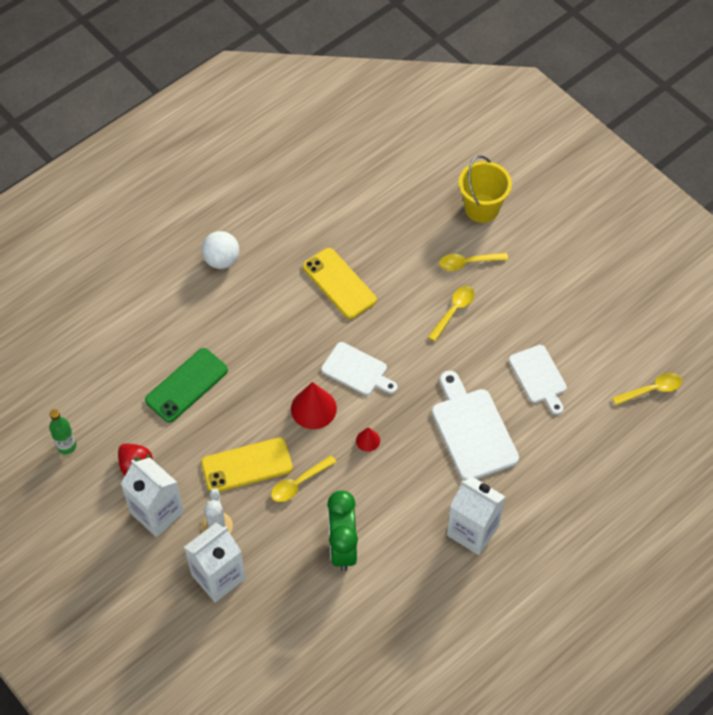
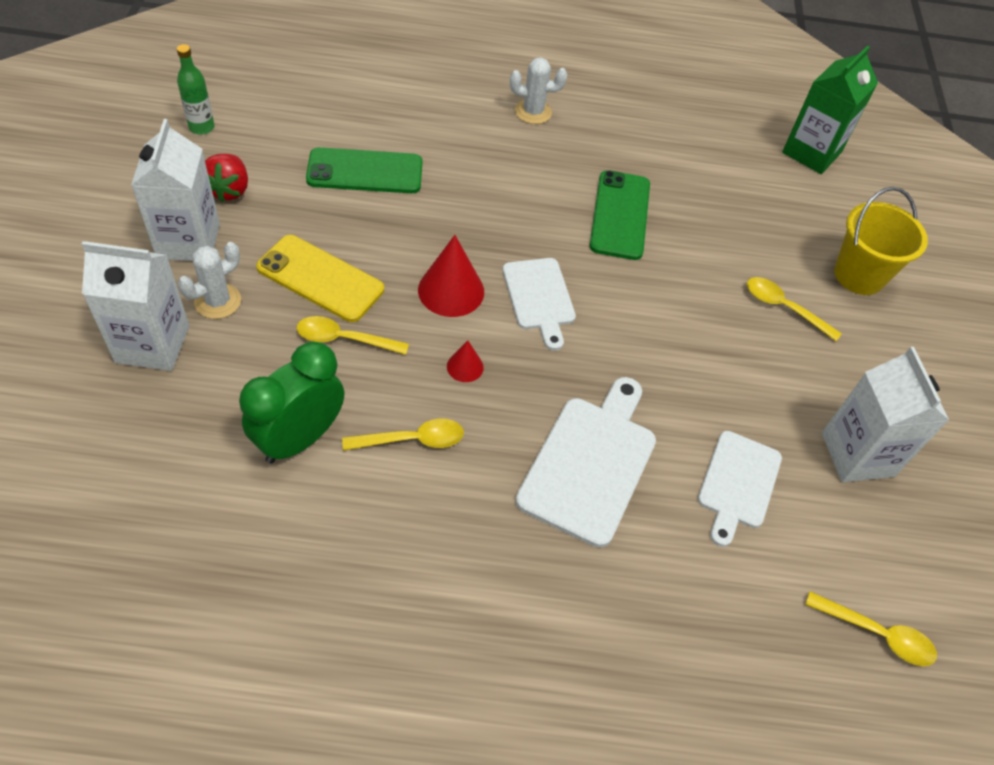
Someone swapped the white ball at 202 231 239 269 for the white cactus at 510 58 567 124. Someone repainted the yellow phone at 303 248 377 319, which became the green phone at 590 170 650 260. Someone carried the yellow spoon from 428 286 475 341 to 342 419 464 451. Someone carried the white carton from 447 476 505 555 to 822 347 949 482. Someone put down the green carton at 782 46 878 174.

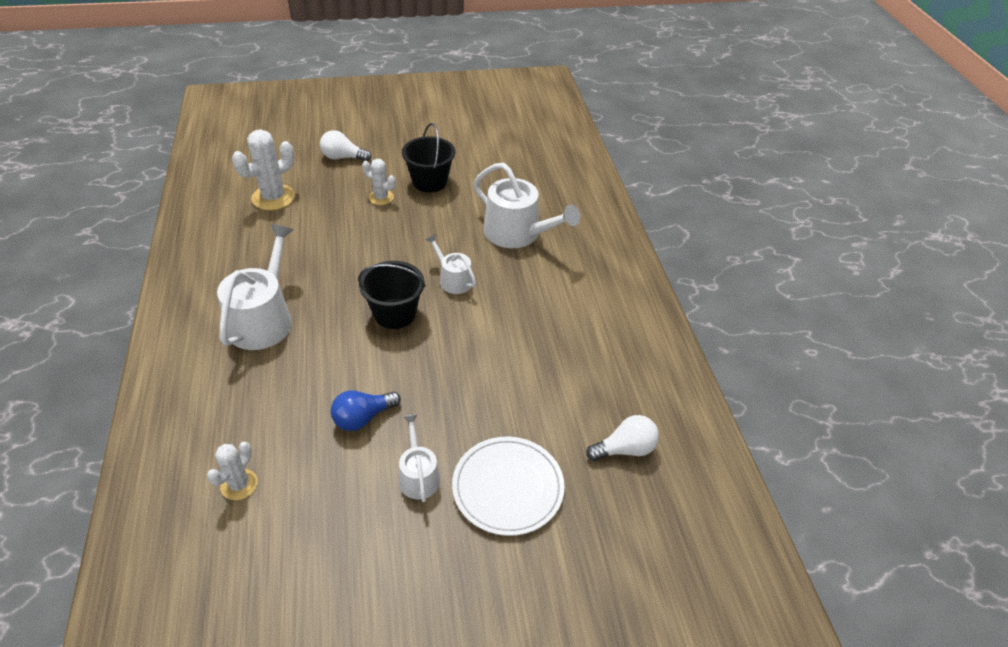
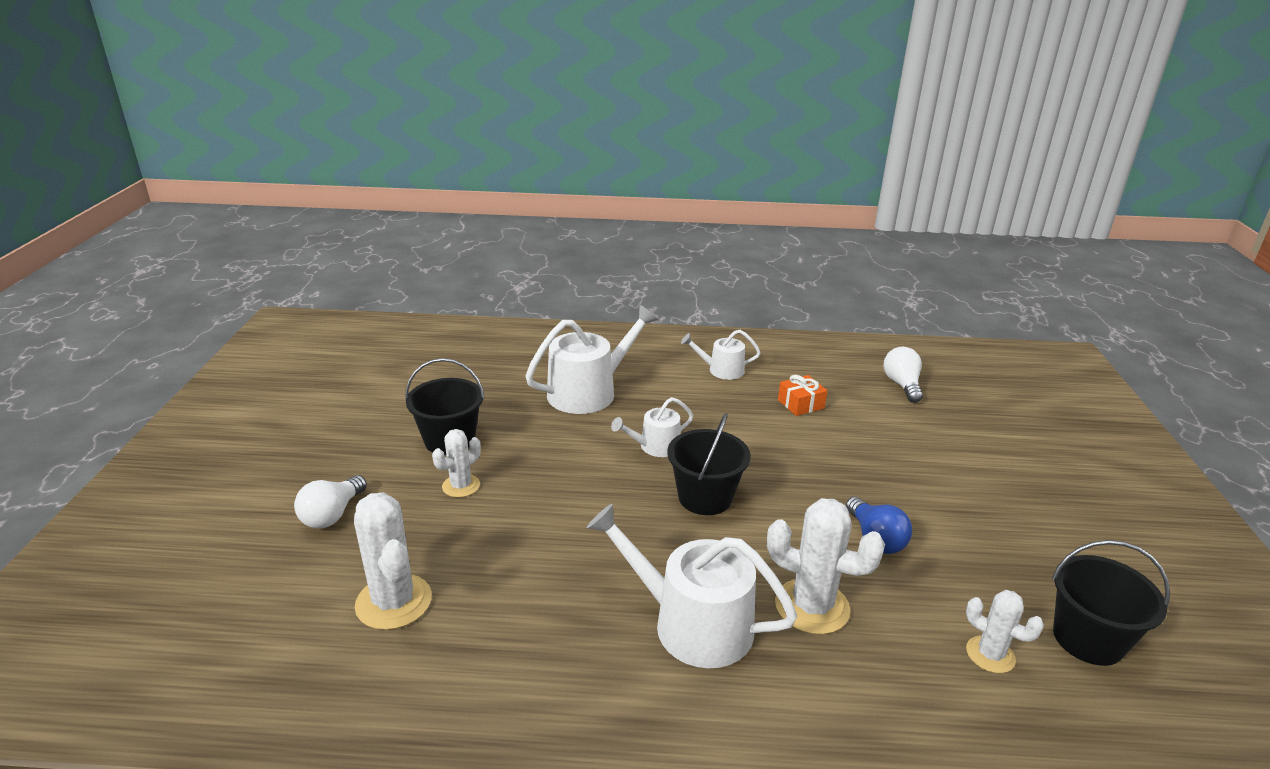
Someone carried the white watering can from 399 414 440 502 to 681 330 761 380. Someone took away the white plate at 452 437 565 536. Someone put down the white cactus at 767 498 885 635. Someone put down the orange gift at 778 375 827 416. Someone put down the black bucket at 1052 540 1170 666.

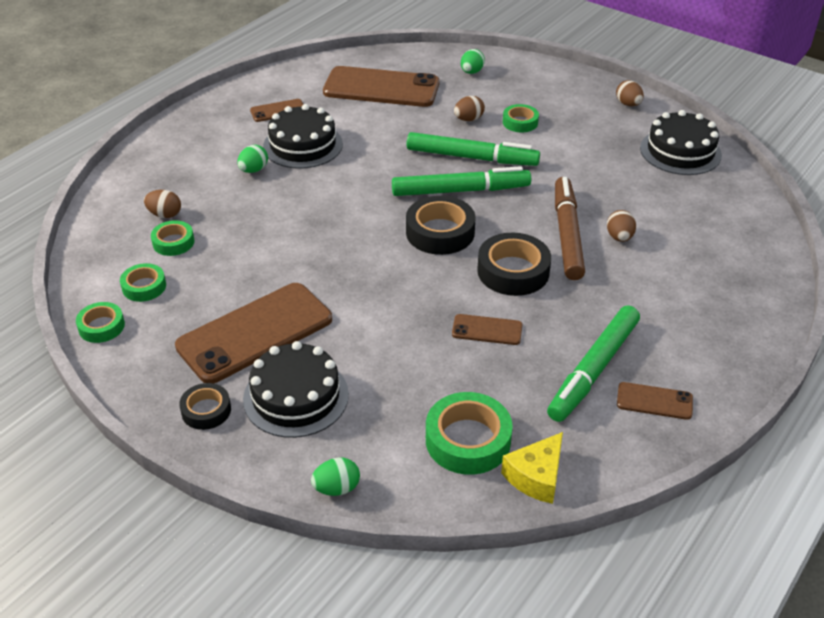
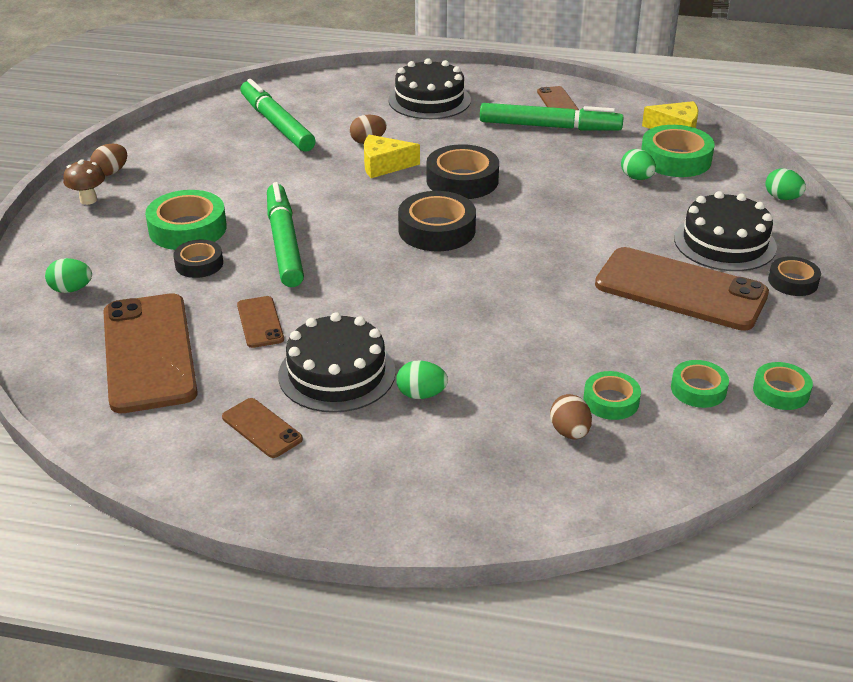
Someone carried the green marker from 392 166 531 196 to 240 79 316 152. Someone carried the brown phone from 452 314 523 345 to 237 296 284 348. Someone swapped the brown egg at 454 96 485 121 for the black tape at 173 240 223 278. Someone scaled the green tape at 503 104 539 133 by 1.69. Someone swapped the brown marker at 555 177 585 280 for the yellow cheese at 364 135 420 178. Someone carried the black cake from 640 110 722 175 to 388 58 471 119. Someone put down the brown mushroom at 63 159 105 205. Someone put down the green egg at 621 149 656 180.

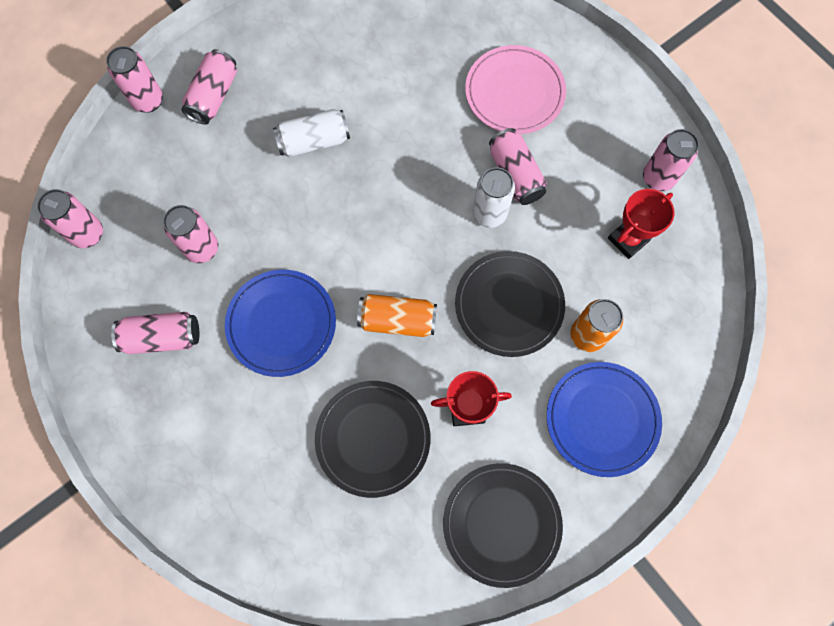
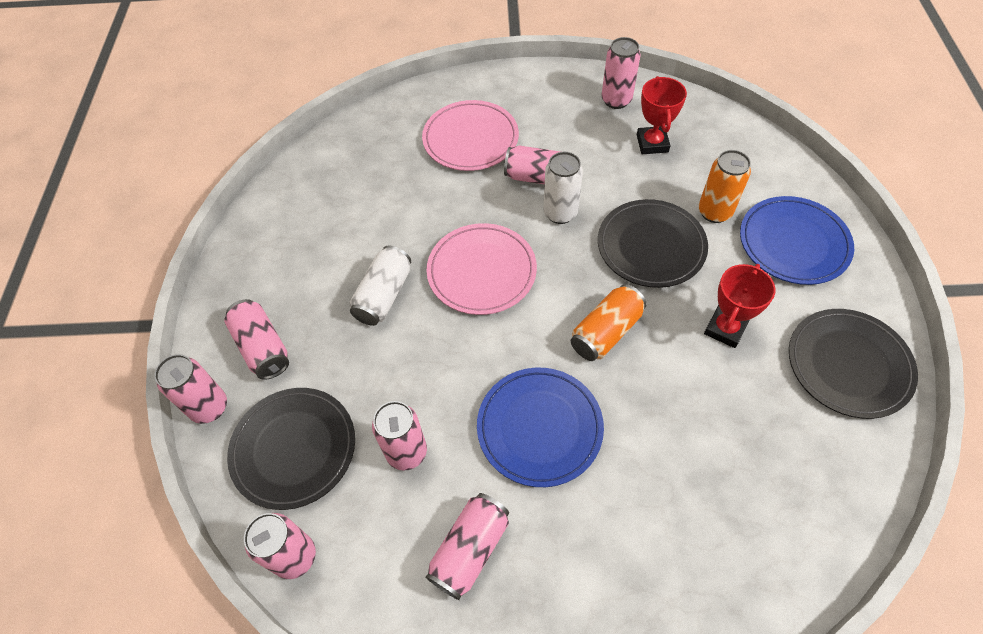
Someone carried the black plate from 315 381 430 498 to 227 388 355 510. Someone put down the pink plate at 426 223 537 315.

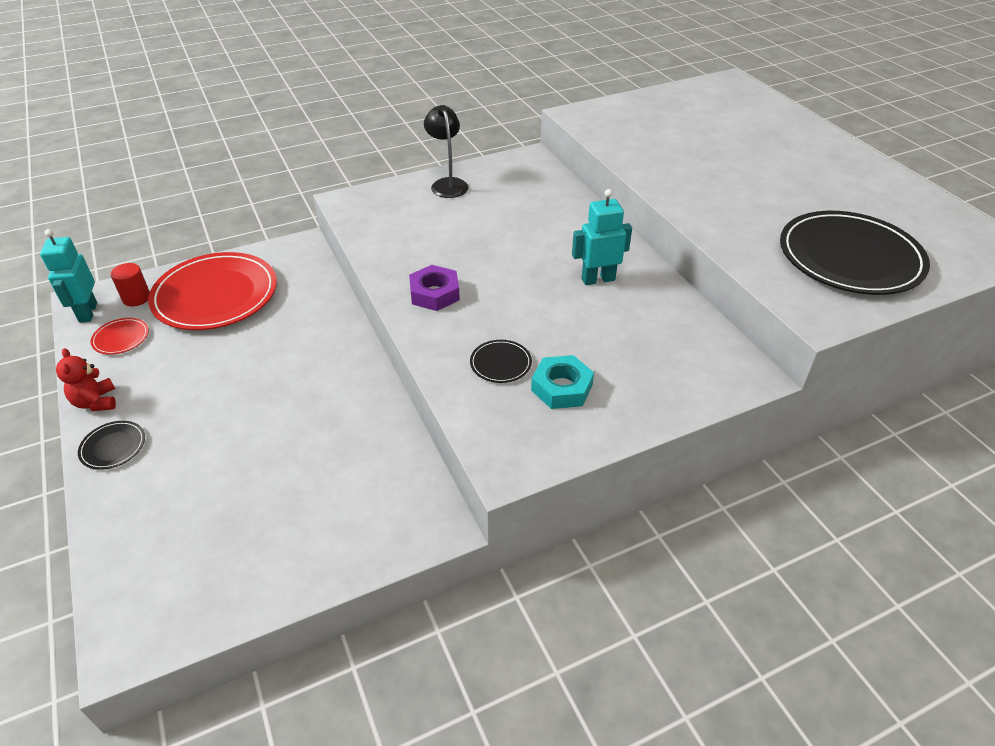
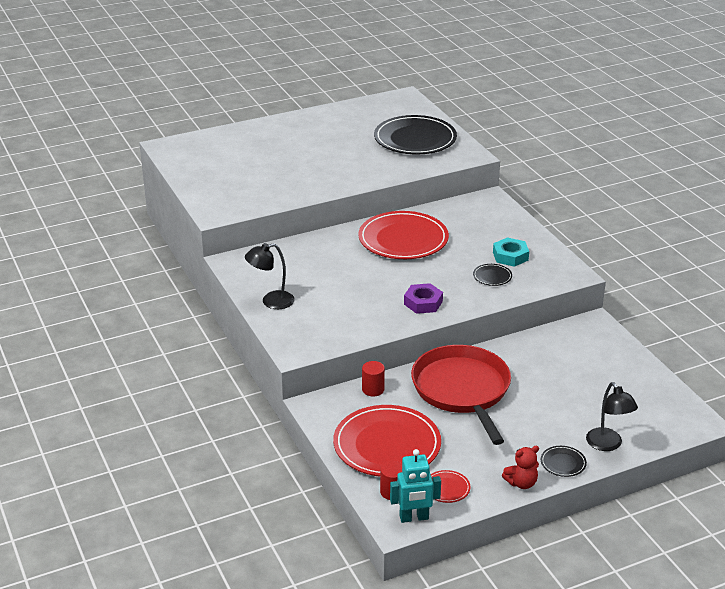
Someone swapped the turquoise robot at 572 189 632 285 for the red plate at 358 211 449 259. Someone put down the red cylinder at 362 361 385 396. Someone put down the red pan at 411 345 511 445. Someone put down the black lamp at 586 382 638 451.

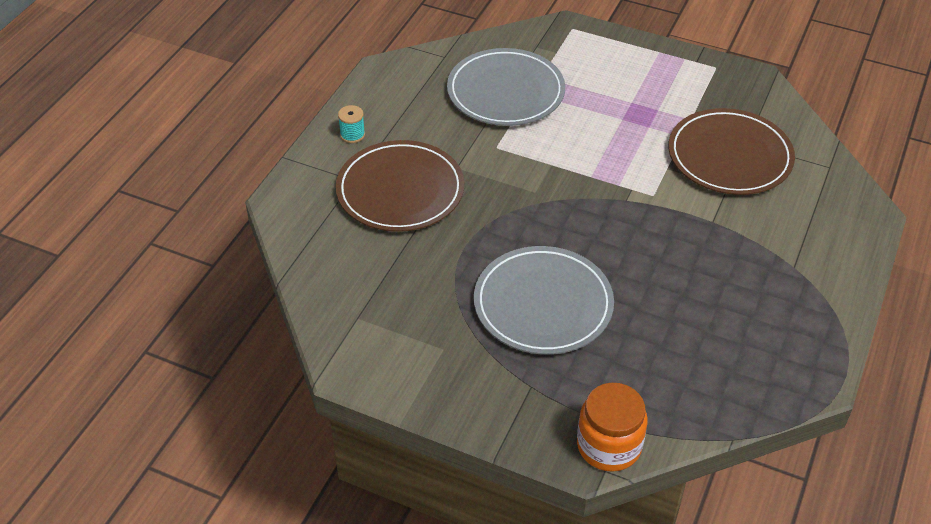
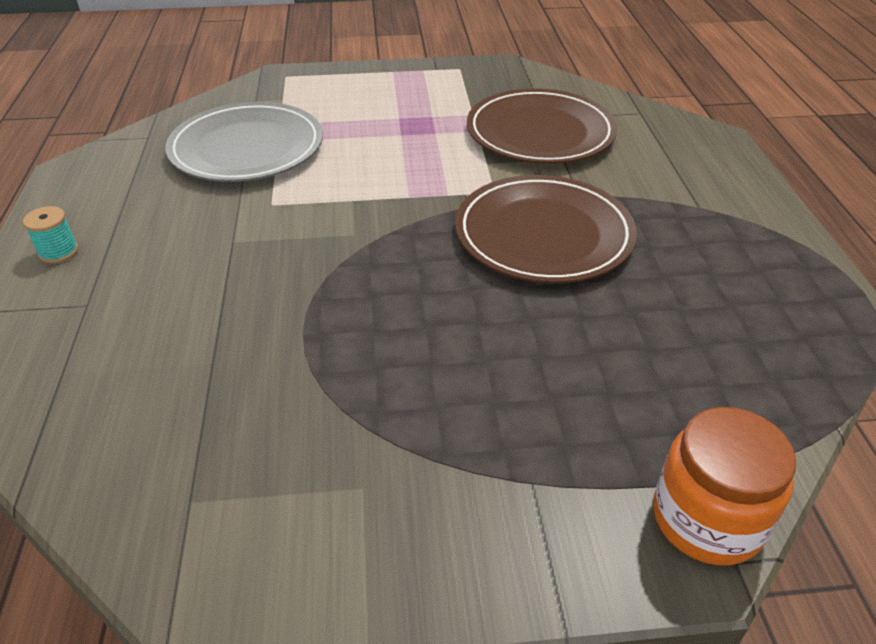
Someone carried the brown plate from 336 140 464 232 to 455 175 637 283. Someone took away the grey plate at 474 246 614 355.

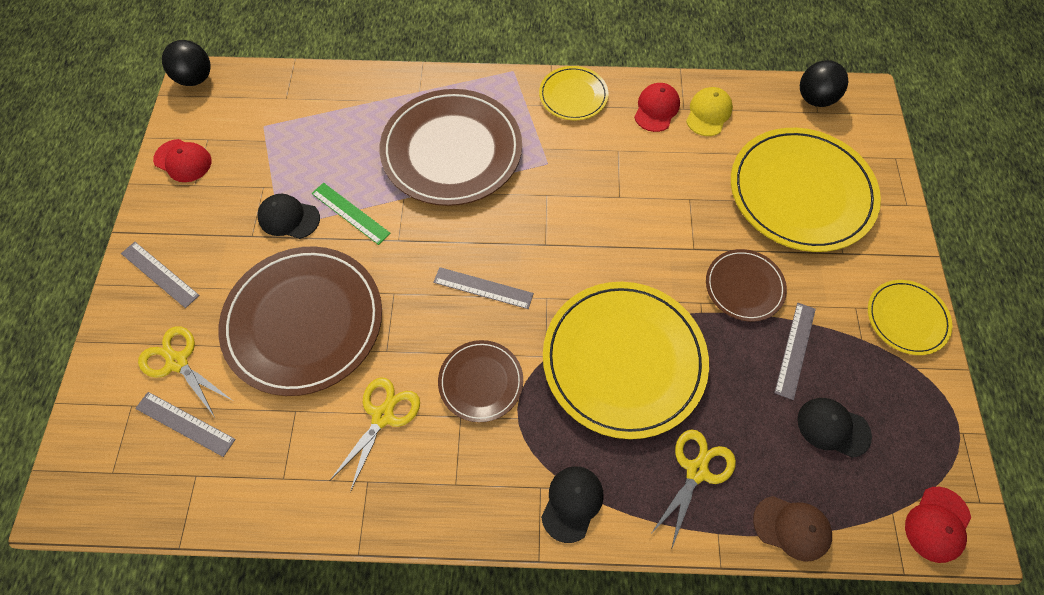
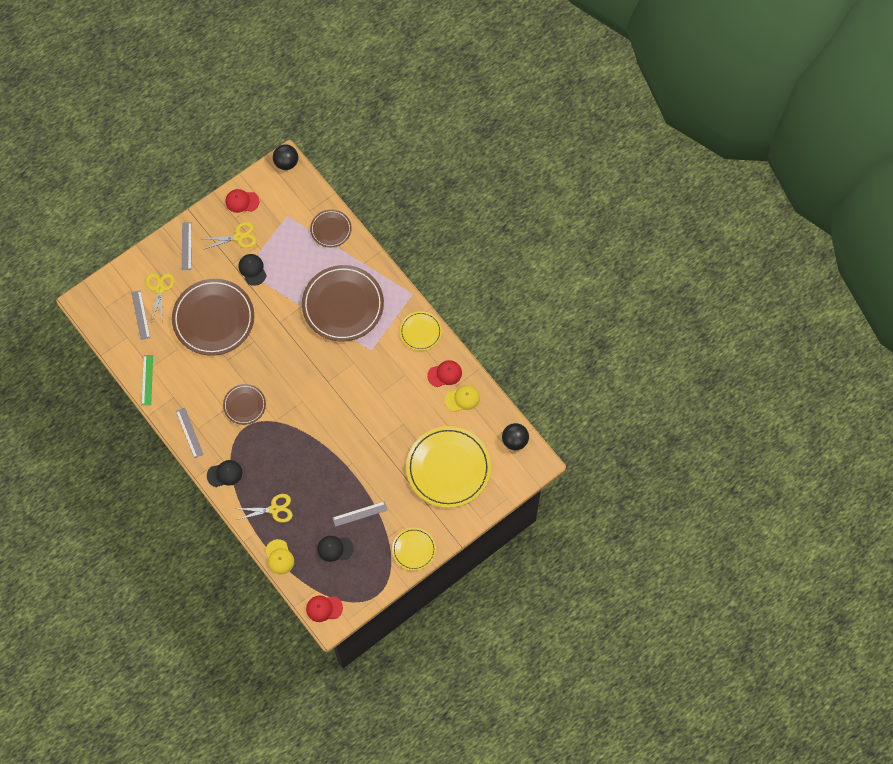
Someone rotated the red cap at 153 139 212 182 by 105 degrees clockwise. Someone carried the green ruler from 311 183 391 245 to 141 355 153 405. Someone carried the yellow scissors from 330 378 420 492 to 201 222 257 250. Someone carried the grey ruler from 433 267 534 309 to 176 408 204 458. Someone took away the yellow plate at 543 282 709 439. Someone carried the brown plate from 706 249 787 321 to 310 210 352 247. Someone repainted the brown cap at 753 496 832 562, which became the yellow cap at 265 539 294 575. Someone rotated the black cap at 797 398 872 458 by 75 degrees counterclockwise.

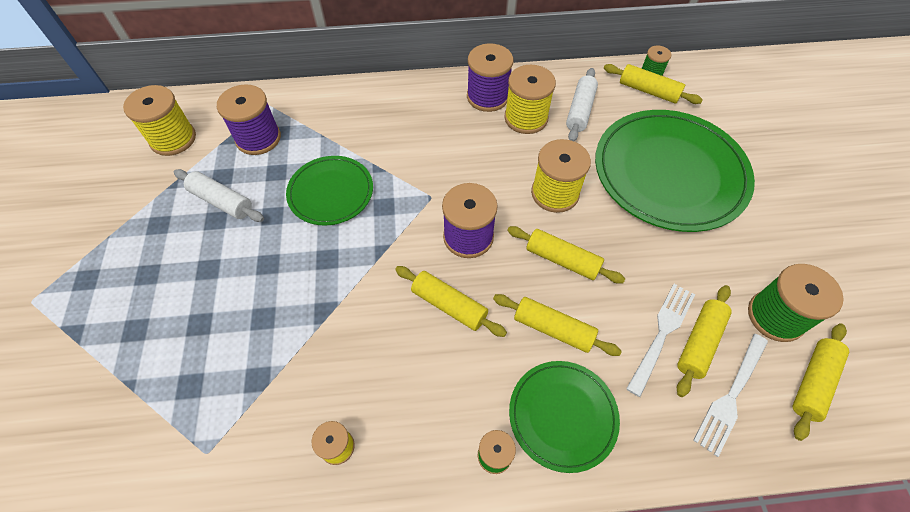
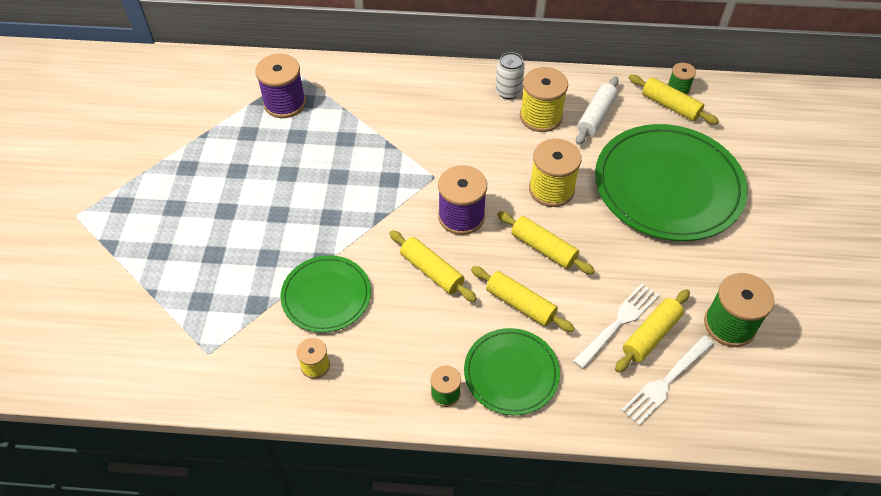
Someone took away the yellow spool at 123 85 196 156. Someone took away the white rolling pin at 174 169 264 222. Someone carried the green plate from 286 156 373 226 to 280 255 371 333. Someone swapped the purple spool at 467 43 513 112 for the white can at 496 52 525 99. Someone took away the yellow rolling pin at 792 323 849 441.

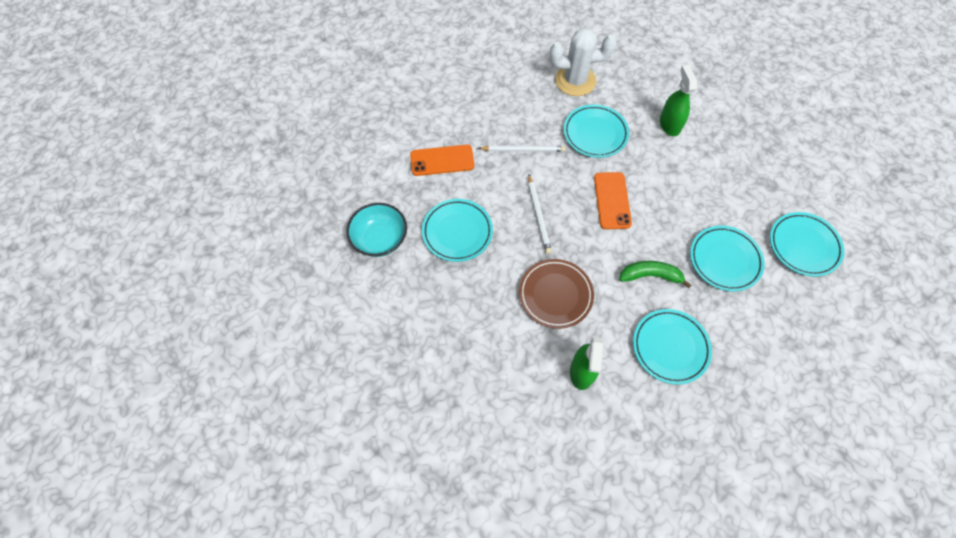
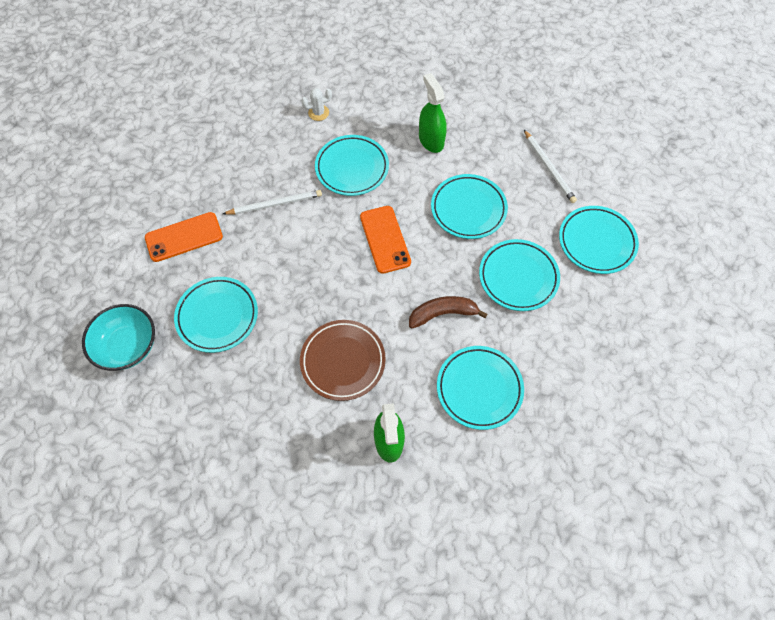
Someone carried the white pencil from 528 175 552 254 to 524 130 577 203. Someone scaled the white cactus at 550 28 616 96 by 0.45. Someone repainted the green banana at 619 261 691 288, which became the brown banana at 409 296 488 329. Someone put down the turquoise plate at 431 174 508 239.

